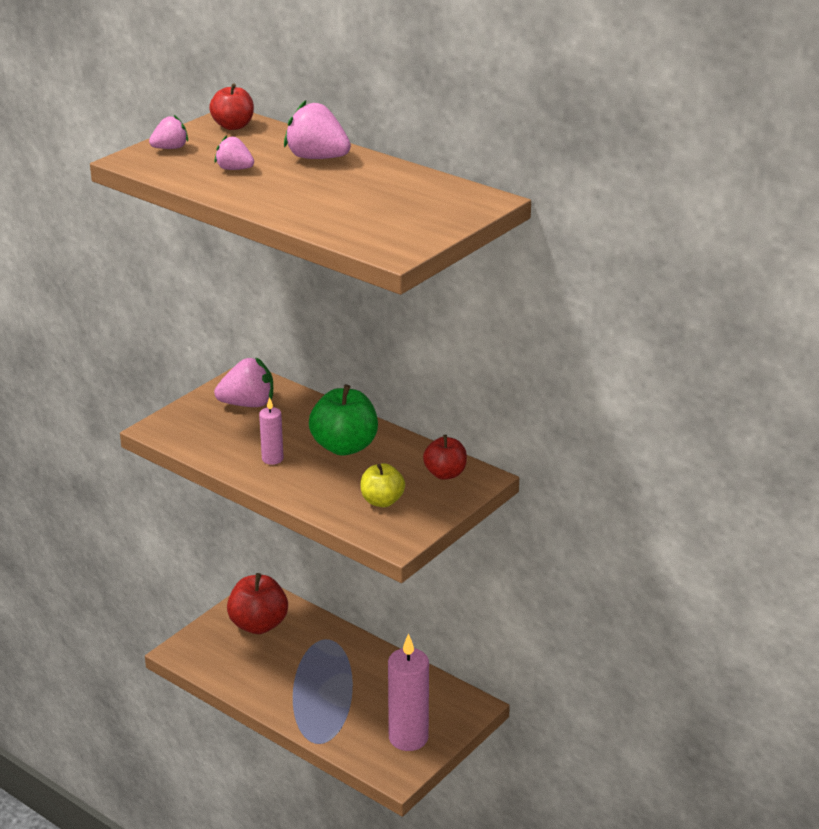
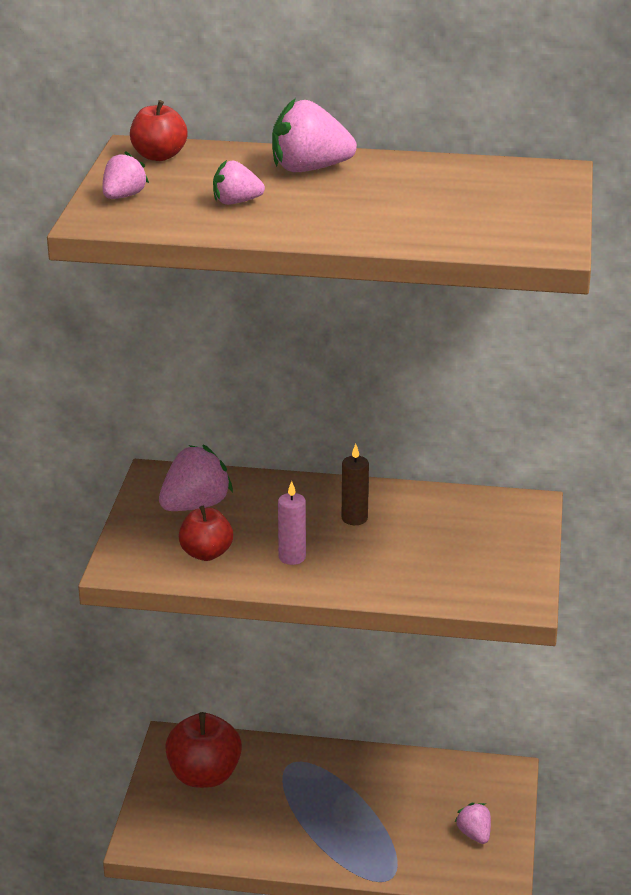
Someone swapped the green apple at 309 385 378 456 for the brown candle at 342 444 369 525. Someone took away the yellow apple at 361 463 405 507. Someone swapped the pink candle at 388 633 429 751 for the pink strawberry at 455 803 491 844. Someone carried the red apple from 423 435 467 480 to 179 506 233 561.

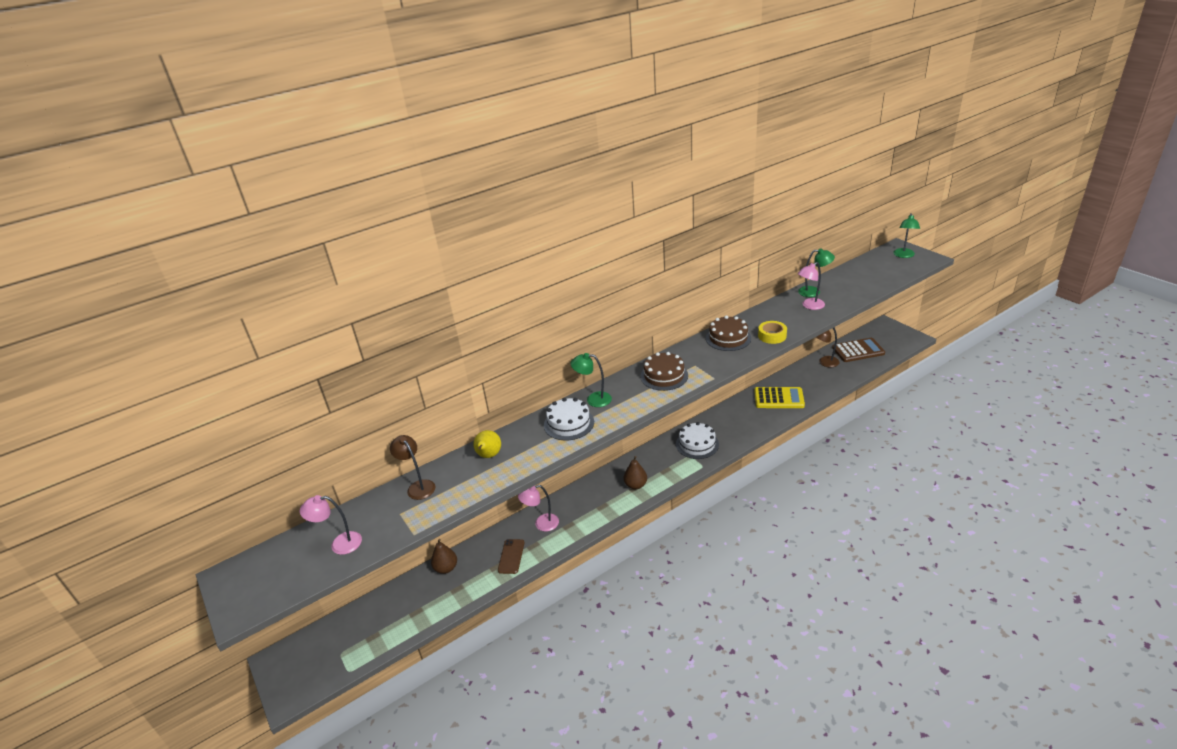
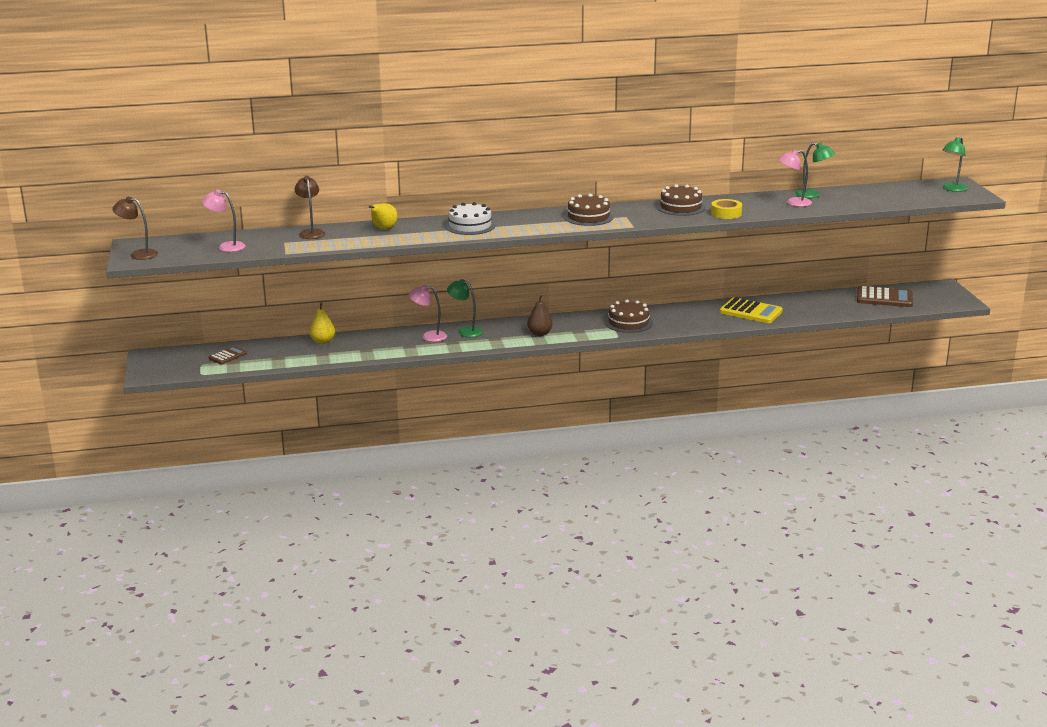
Someone repainted the brown pear at 431 539 457 574, which became the yellow pear at 309 302 335 344. Someone took away the brown phone at 498 539 524 574. Someone carried the green lamp from 571 353 612 407 to 447 279 483 337. Someone repainted the white cake at 676 422 719 459, which became the brown cake at 605 300 653 333. Someone carried the brown lamp from 816 328 839 368 to 112 196 158 260. Someone put down the brown calculator at 209 346 247 365.

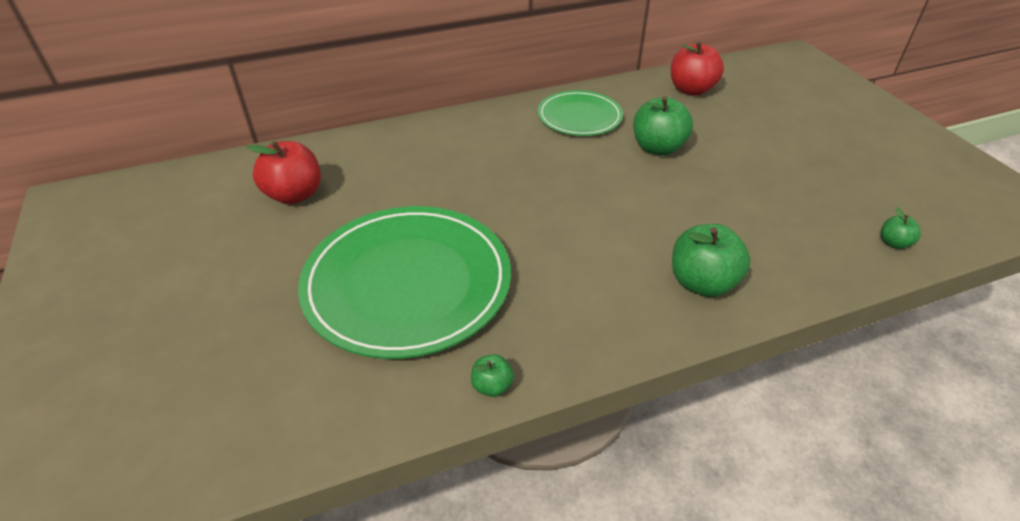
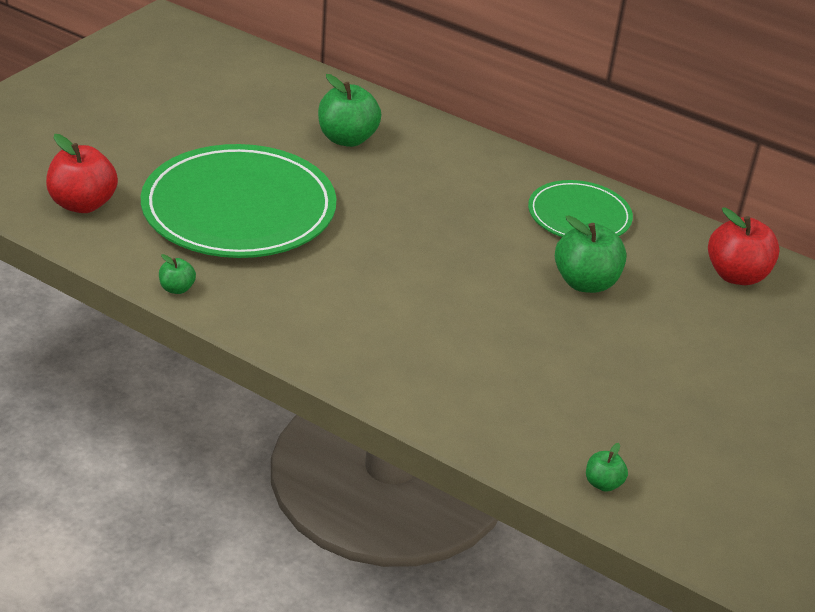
Someone carried the red apple from 247 141 321 204 to 46 134 118 213. Someone carried the green apple from 672 224 751 297 to 318 74 381 147.

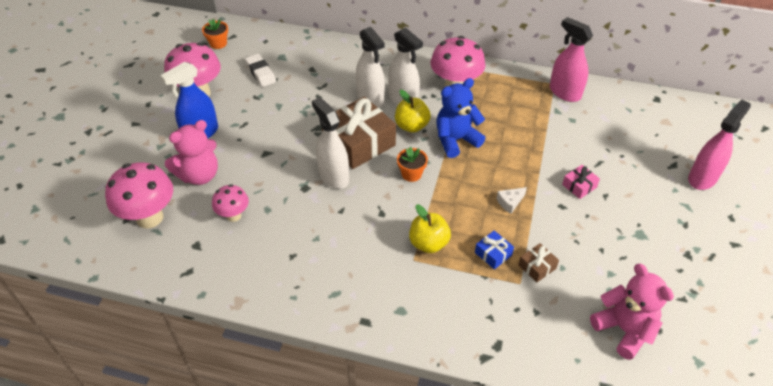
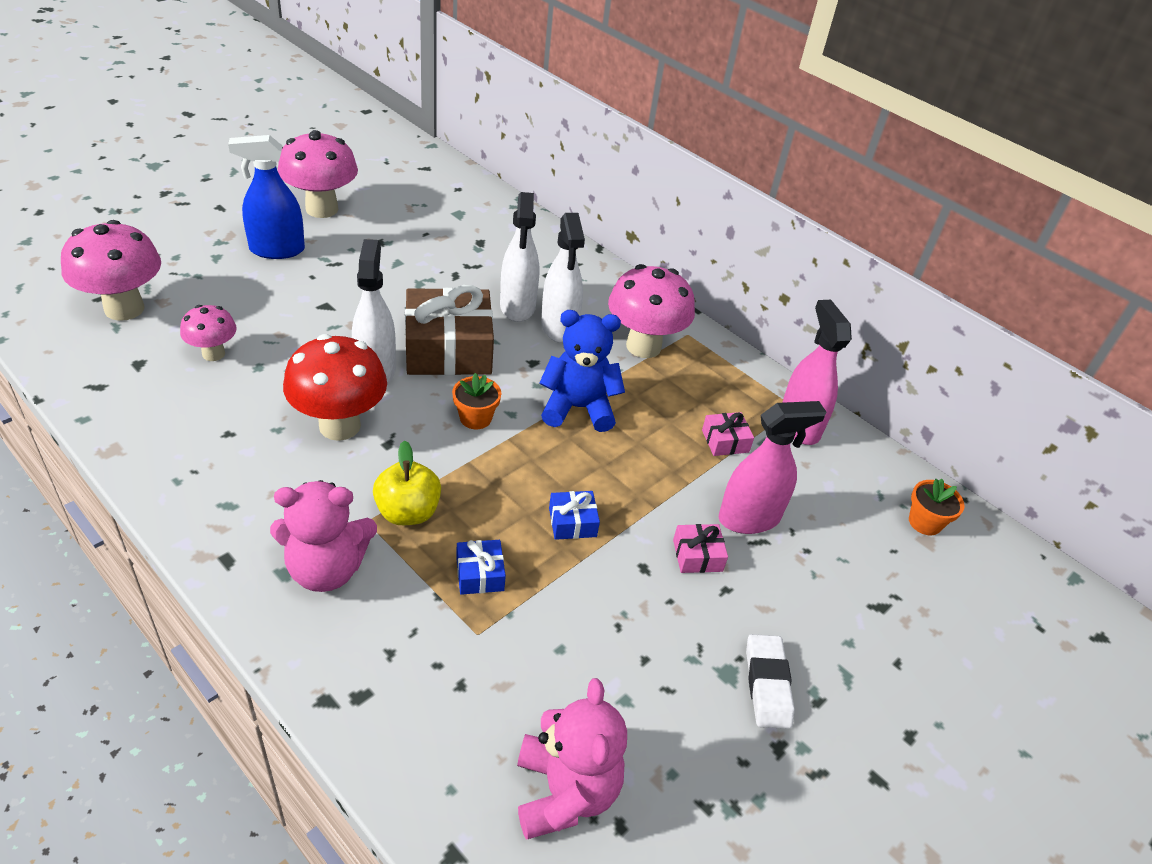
Someone carried the pink teddy bear from 165 120 218 185 to 270 480 377 592. Someone carried the orange flower pot from 202 19 228 49 to 909 479 965 535. Someone carried the white eraser from 245 54 276 87 to 746 634 795 729. Someone took away the yellow apple at 395 90 431 133. Someone swapped the white cheese at 496 187 527 214 for the blue gift at 549 491 600 540. Someone took away the brown gift at 518 243 559 282. Someone carried the pink spray bottle from 688 99 751 190 to 719 401 826 534. Someone put down the red mushroom at 283 334 387 441. Someone put down the pink gift at 702 412 754 456.

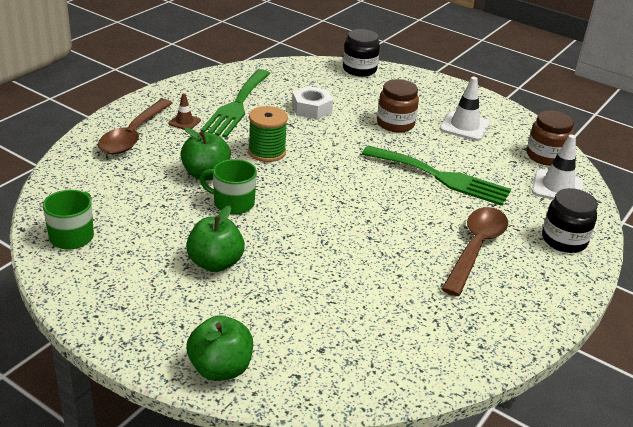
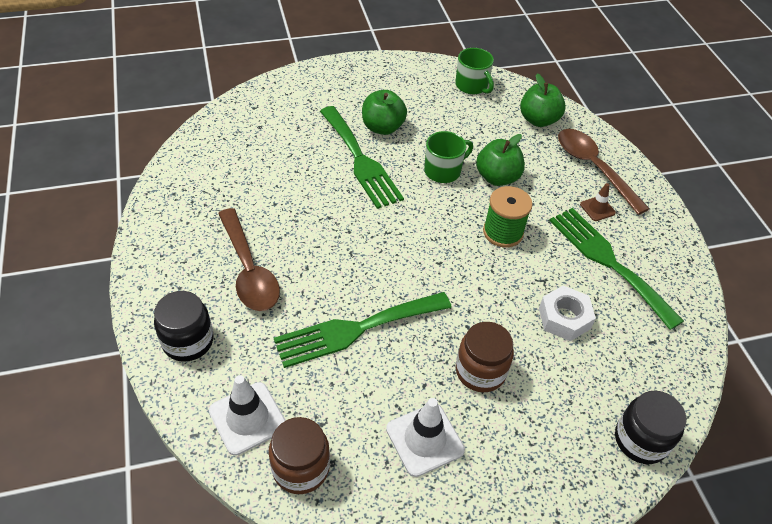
Someone carried the green apple from 187 315 253 381 to 520 74 566 127. Someone put down the green fork at 320 106 404 209.

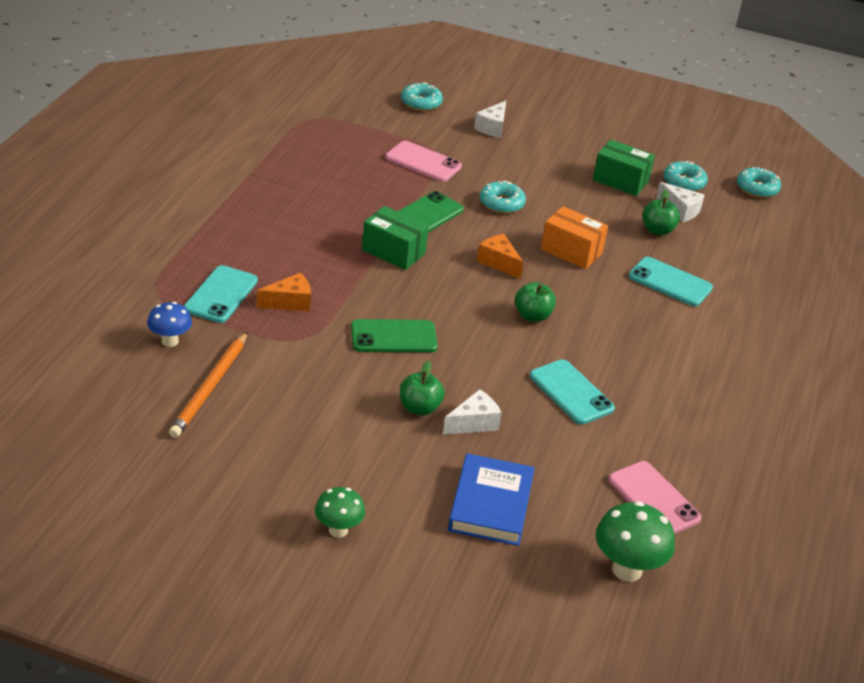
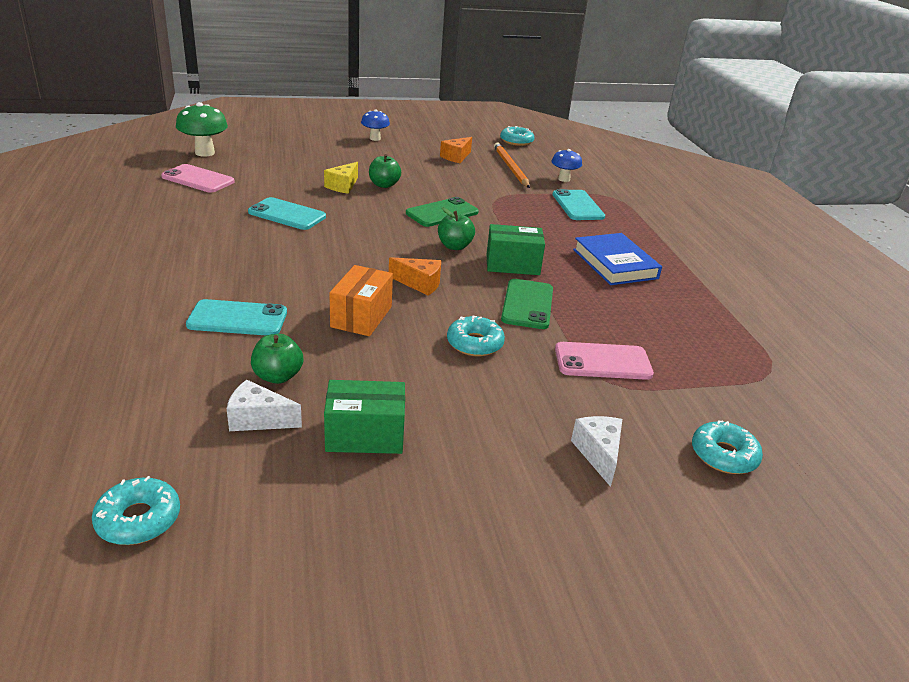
Someone carried the orange cheese from 257 273 311 312 to 440 137 472 163. Someone repainted the green mushroom at 315 487 365 538, which became the blue mushroom at 361 109 390 141. Someone repainted the white cheese at 443 389 502 435, which became the yellow cheese at 324 162 358 194. Someone carried the blue book from 448 453 535 546 to 573 233 662 285. Someone carried the green apple from 515 282 556 322 to 438 207 475 250. Someone rotated the orange box at 541 206 608 269 by 75 degrees counterclockwise. Someone carried the turquoise donut from 663 161 708 191 to 500 126 535 146.

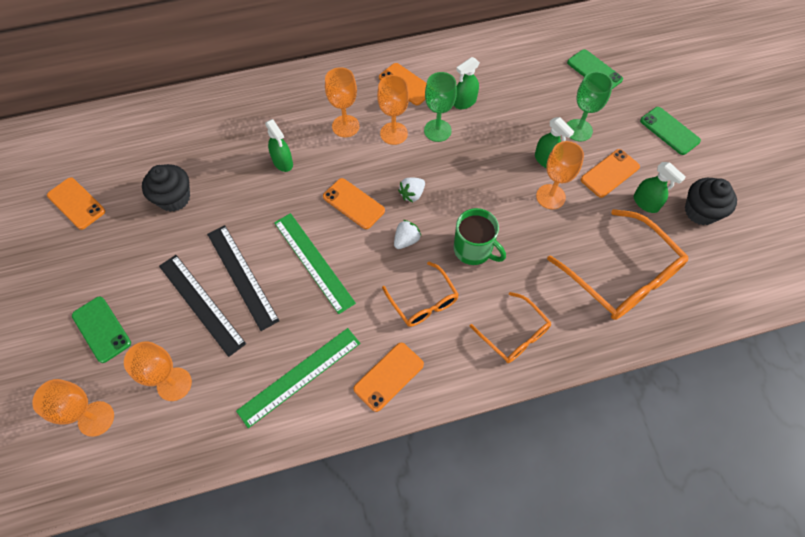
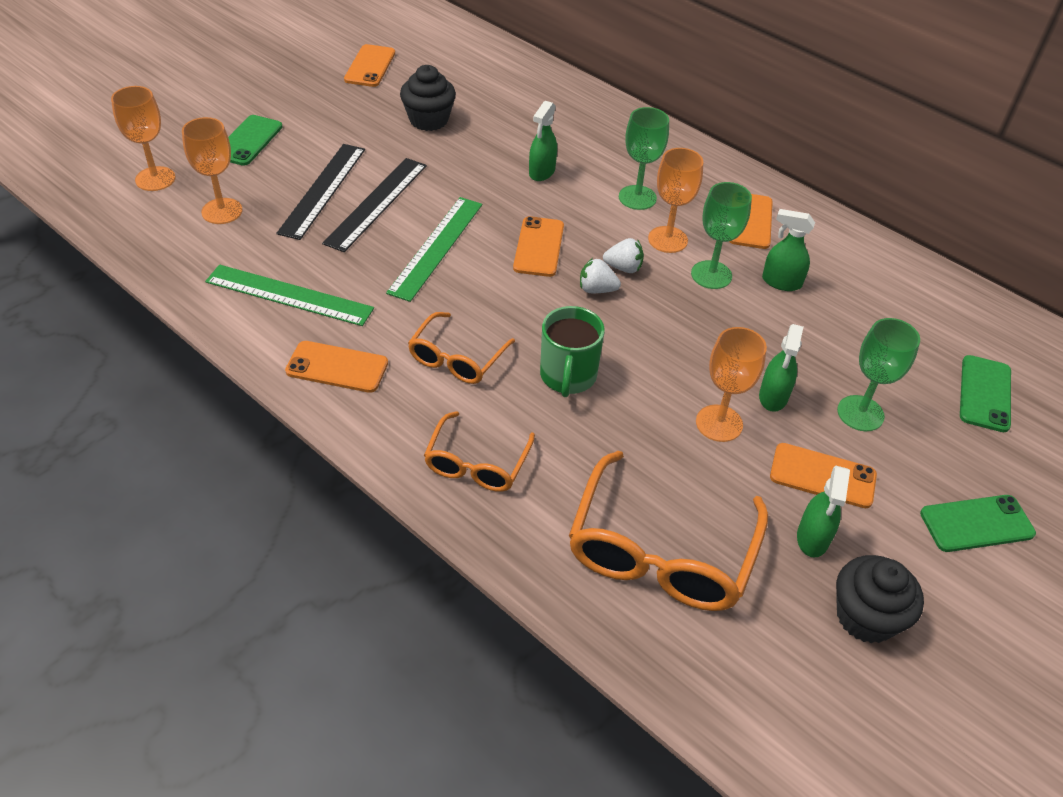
Someone repainted the orange goblet at 325 67 360 137, which became the green goblet at 619 107 669 210. Someone carried the white strawberry from 394 220 421 249 to 603 238 644 273. Someone rotated the green phone at 640 107 701 155 by 60 degrees clockwise.

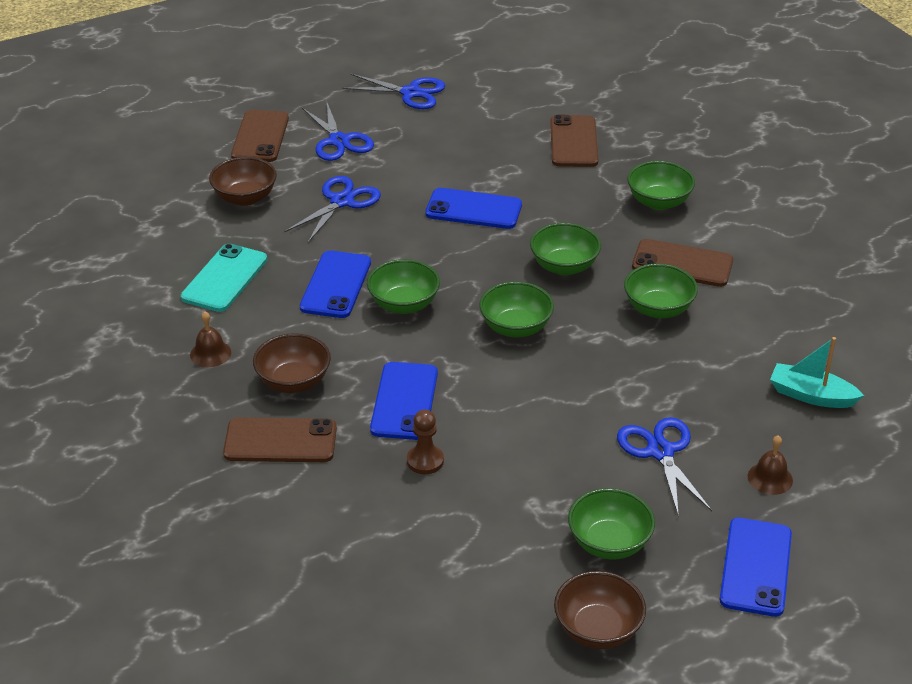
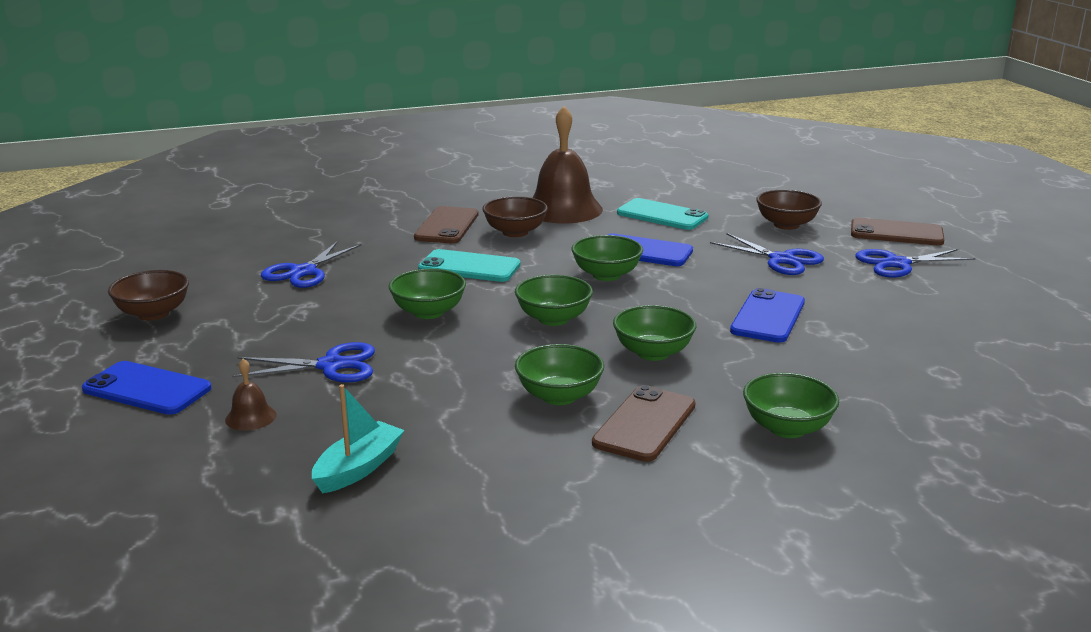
Someone scaled the brown bell at 190 312 231 367 by 2.35. Someone carried the blue scissors from 342 74 445 109 to 261 241 361 288. Someone repainted the blue phone at 370 362 438 440, which became the turquoise phone at 418 249 521 282. Someone took away the brown pawn at 407 409 444 474. Someone took away the brown phone at 550 115 599 167. Someone carried the green bowl from 568 488 655 560 to 389 269 466 319.

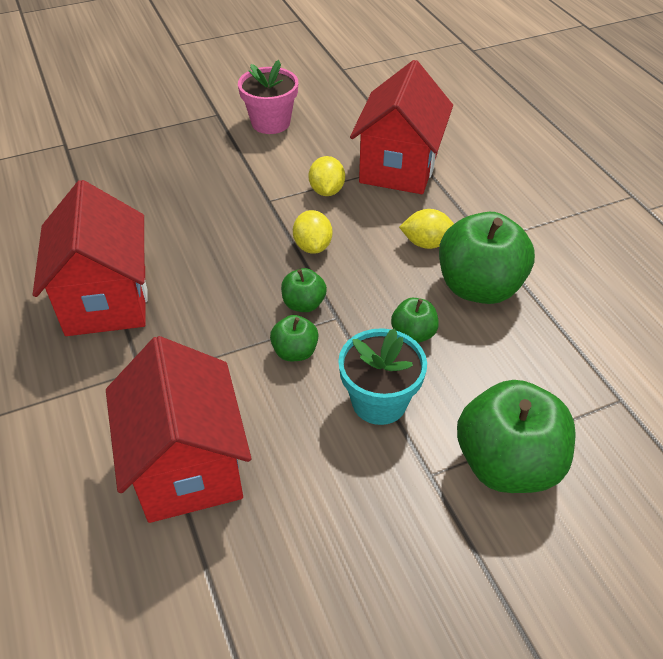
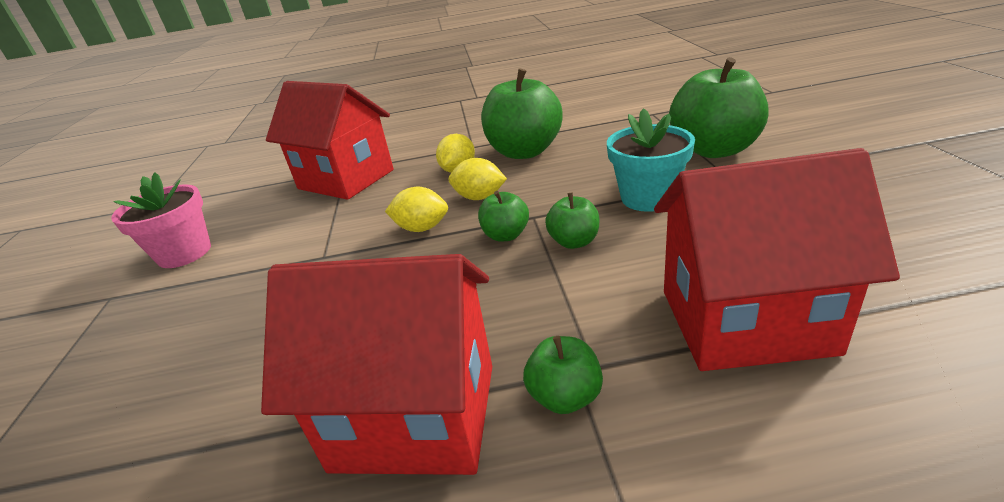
Someone carried the yellow lemon from 308 156 345 196 to 449 158 507 200. Someone carried the green apple from 391 298 439 343 to 523 336 603 414.

